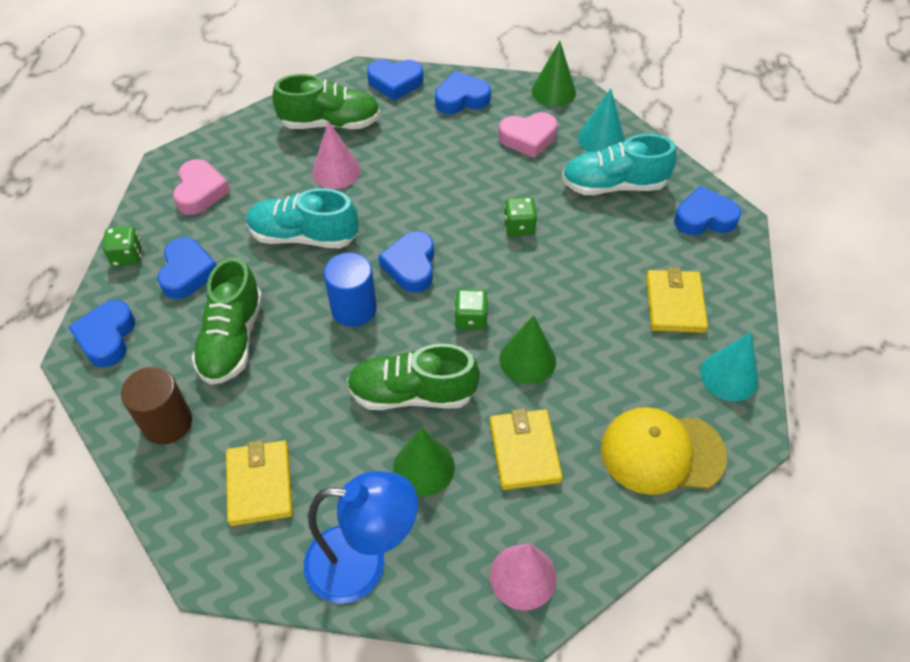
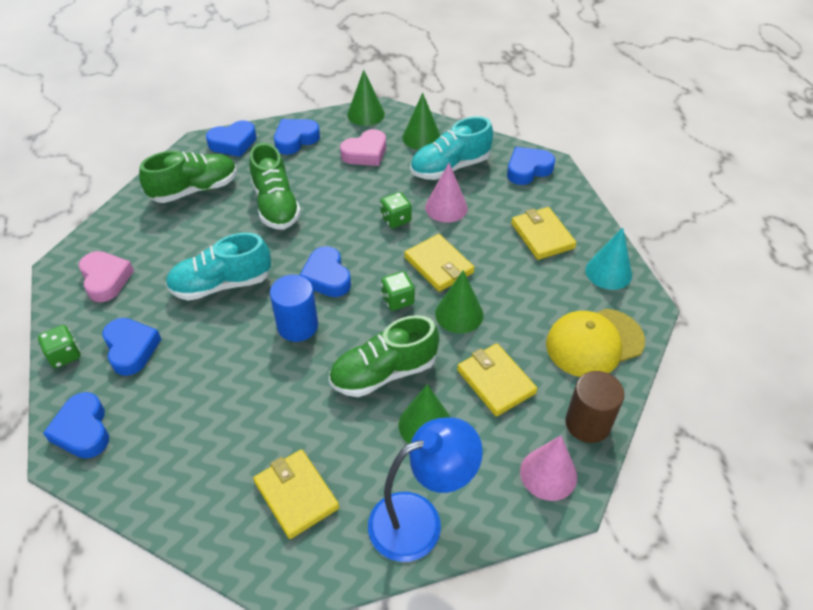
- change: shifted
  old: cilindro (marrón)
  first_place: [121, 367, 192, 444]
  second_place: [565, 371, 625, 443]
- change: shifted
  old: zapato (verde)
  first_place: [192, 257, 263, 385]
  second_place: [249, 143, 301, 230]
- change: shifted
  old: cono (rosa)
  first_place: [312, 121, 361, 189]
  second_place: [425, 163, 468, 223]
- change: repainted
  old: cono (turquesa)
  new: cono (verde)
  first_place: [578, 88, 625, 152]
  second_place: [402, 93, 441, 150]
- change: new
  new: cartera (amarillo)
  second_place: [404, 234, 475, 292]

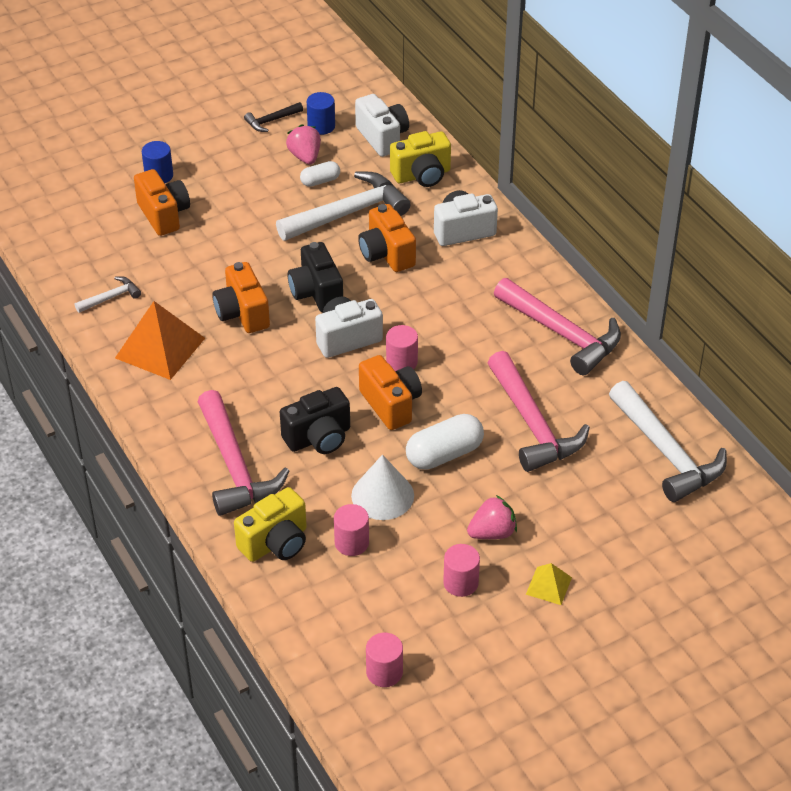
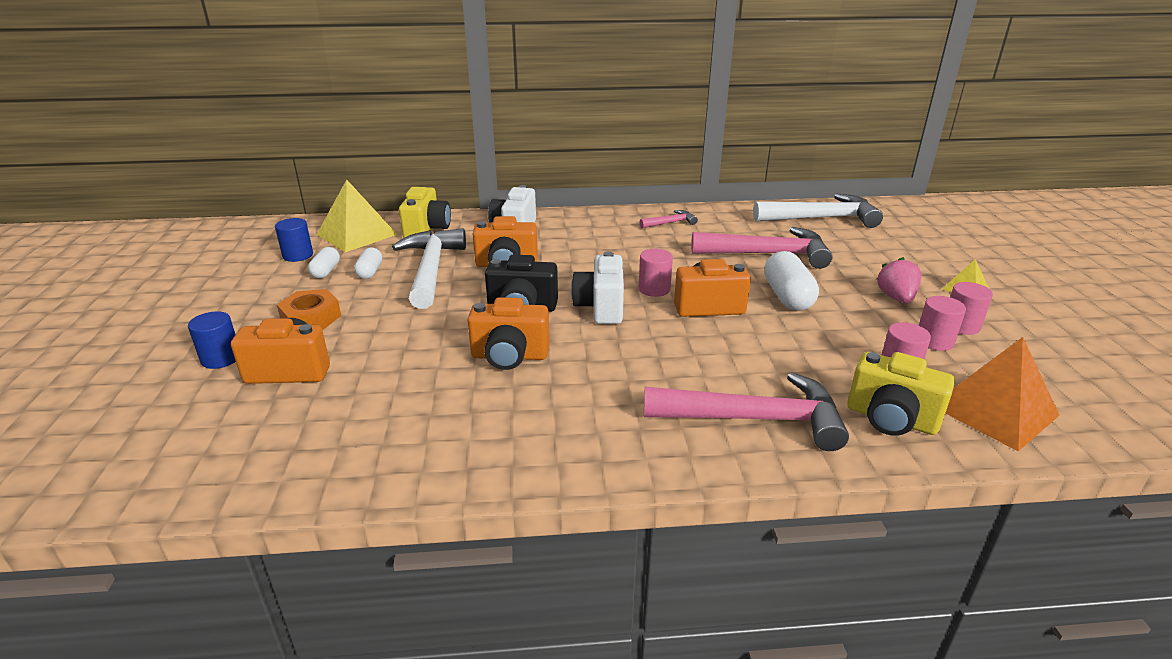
- change: gone
  old: martillo (blanco)
  first_place: [75, 276, 141, 313]
- change: shifted
  old: pirámide (naranja)
  first_place: [115, 301, 205, 380]
  second_place: [945, 337, 1060, 451]
- change: rotated
  old: cámara (amarillo)
  first_place: [234, 487, 307, 562]
  second_place: [847, 352, 955, 436]
  degrees: 135
- change: gone
  old: martillo (negro)
  first_place: [244, 102, 303, 132]
- change: gone
  old: cámara (negro)
  first_place: [280, 387, 350, 454]
- change: swapped
  old: fresa (rosa)
  new: cápsula (blanco)
  first_place: [286, 124, 321, 165]
  second_place: [308, 247, 340, 278]
- change: gone
  old: cono (blanco)
  first_place: [351, 455, 414, 520]
- change: swapped
  old: cámara (blanco)
  new: pirámide (amarillo)
  first_place: [355, 94, 409, 157]
  second_place: [316, 180, 398, 252]
- change: shifted
  old: cilindro (rosa)
  first_place: [366, 633, 403, 687]
  second_place: [919, 296, 966, 351]
- change: scaled
  old: martillo (rosa)
  first_place: [494, 278, 621, 375]
  second_place: [640, 210, 698, 228]
  factor: 0.47
- change: new
  new: tuerca (naranja)
  second_place: [277, 289, 341, 330]

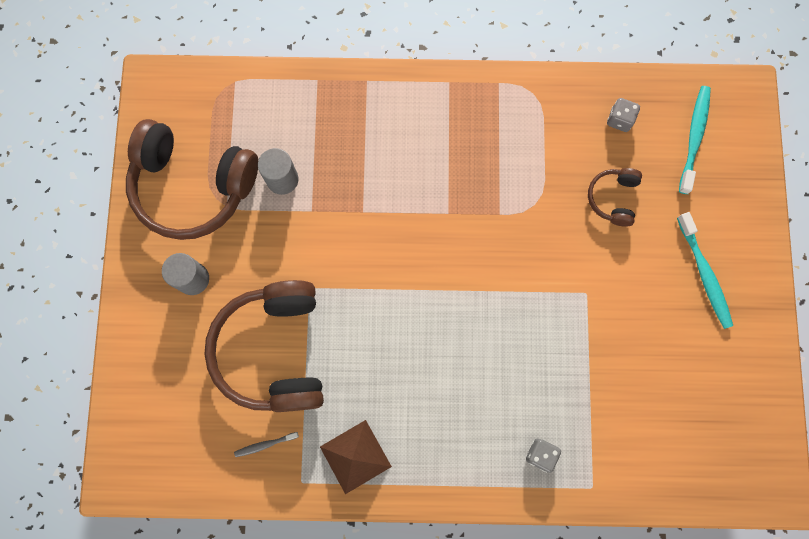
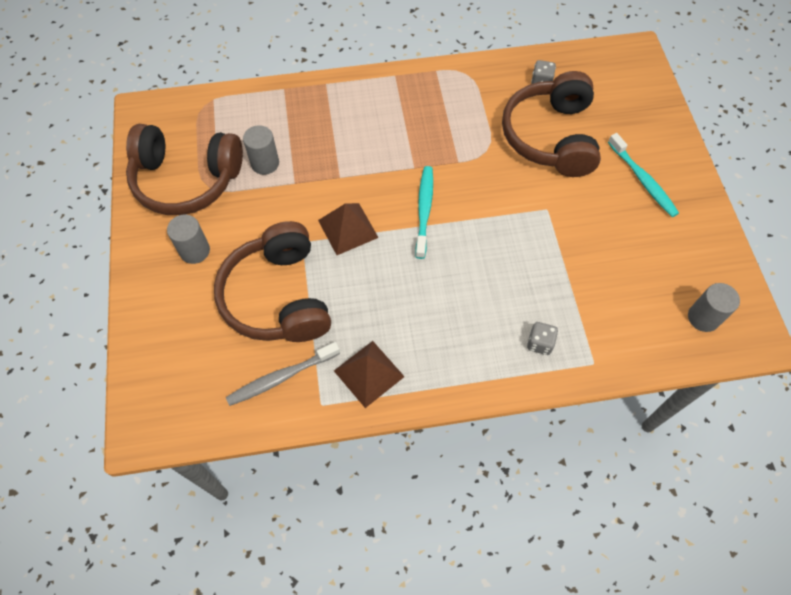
- change: scaled
  old: cepillo de dientes (gris)
  first_place: [234, 432, 299, 457]
  second_place: [226, 342, 340, 406]
  factor: 1.9
- change: scaled
  old: auriculares (marrón)
  first_place: [588, 168, 642, 227]
  second_place: [502, 71, 601, 177]
  factor: 2.15
- change: shifted
  old: cepillo de dientes (turquesa)
  first_place: [679, 86, 711, 194]
  second_place: [415, 166, 433, 259]
- change: new
  new: pirámide (marrón)
  second_place: [318, 203, 379, 255]
- change: new
  new: cilindro (gris)
  second_place: [688, 283, 740, 332]

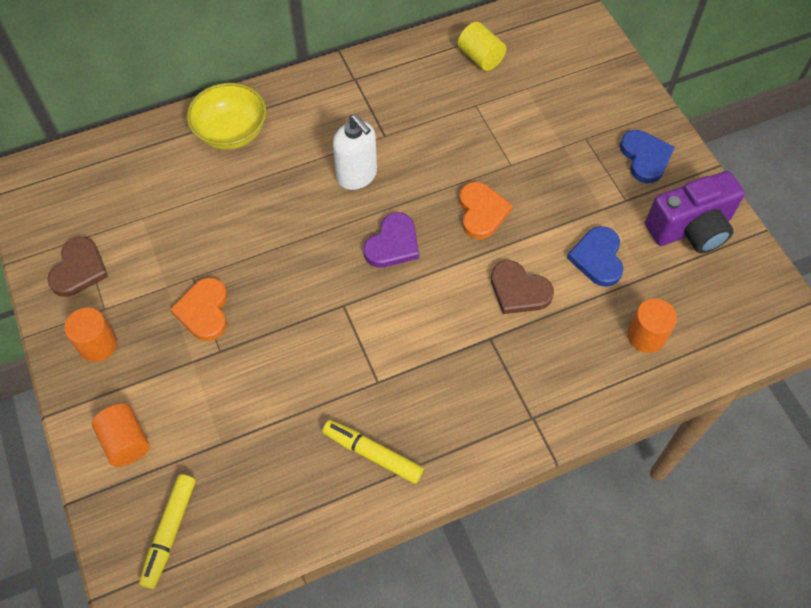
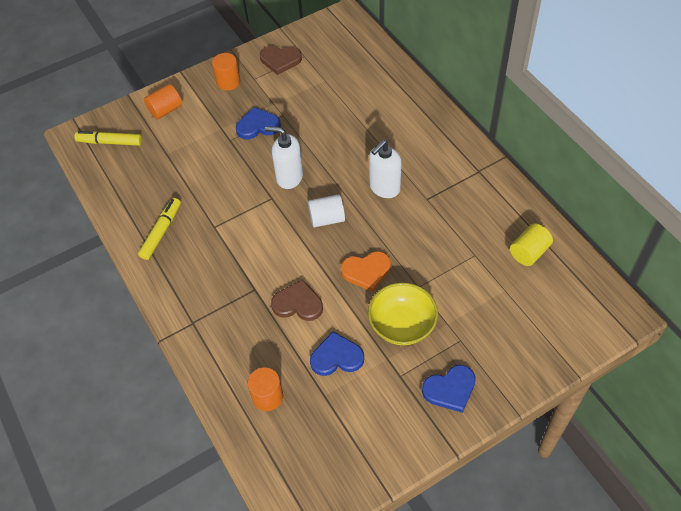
- change: repainted
  old: corazón (naranja)
  new: corazón (azul)
  first_place: [170, 277, 228, 341]
  second_place: [236, 107, 281, 139]
- change: shifted
  old: cuenco (amarillo)
  first_place: [187, 83, 267, 150]
  second_place: [368, 283, 438, 345]
- change: swapped
  old: corazón (morado)
  new: cilindro (blanco)
  first_place: [363, 213, 419, 267]
  second_place: [308, 194, 345, 227]
- change: rotated
  old: corazón (marrón)
  first_place: [491, 260, 554, 314]
  second_place: [271, 279, 323, 321]
  degrees: 75
- change: gone
  old: cámara (morado)
  first_place: [645, 171, 745, 253]
- change: new
  new: dispensador de jabón (blanco)
  second_place: [265, 126, 303, 189]

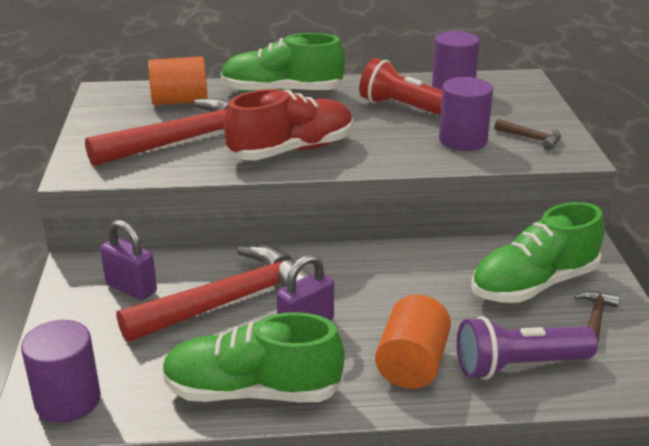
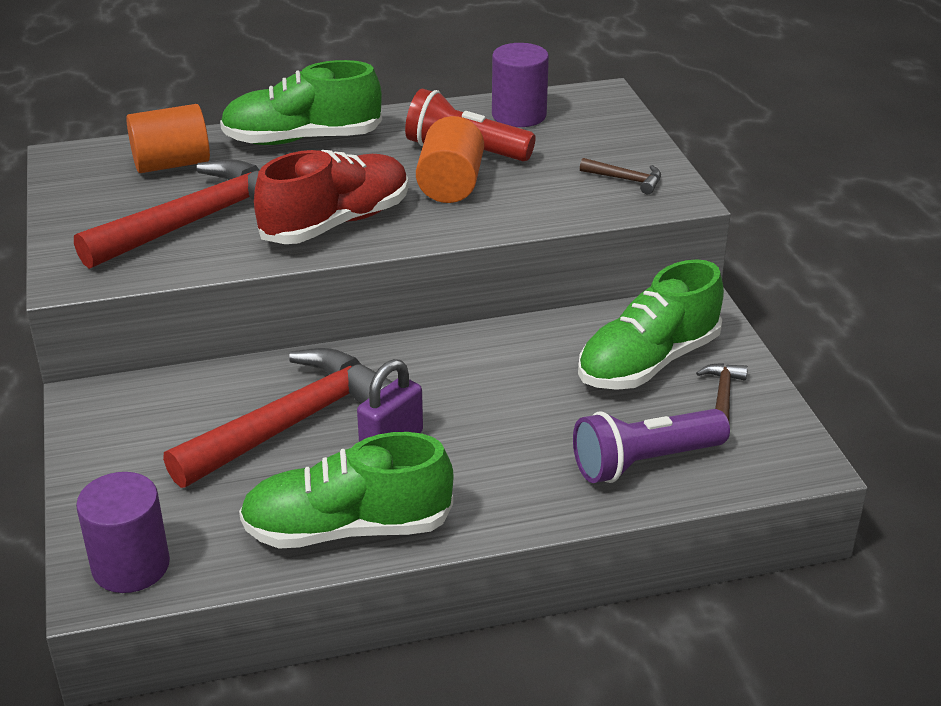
- change: gone
  old: candado (morado)
  first_place: [100, 220, 157, 300]
- change: shifted
  old: cilindro (naranja)
  first_place: [375, 295, 451, 389]
  second_place: [416, 116, 484, 203]
- change: gone
  old: cilindro (morado)
  first_place: [439, 77, 493, 151]

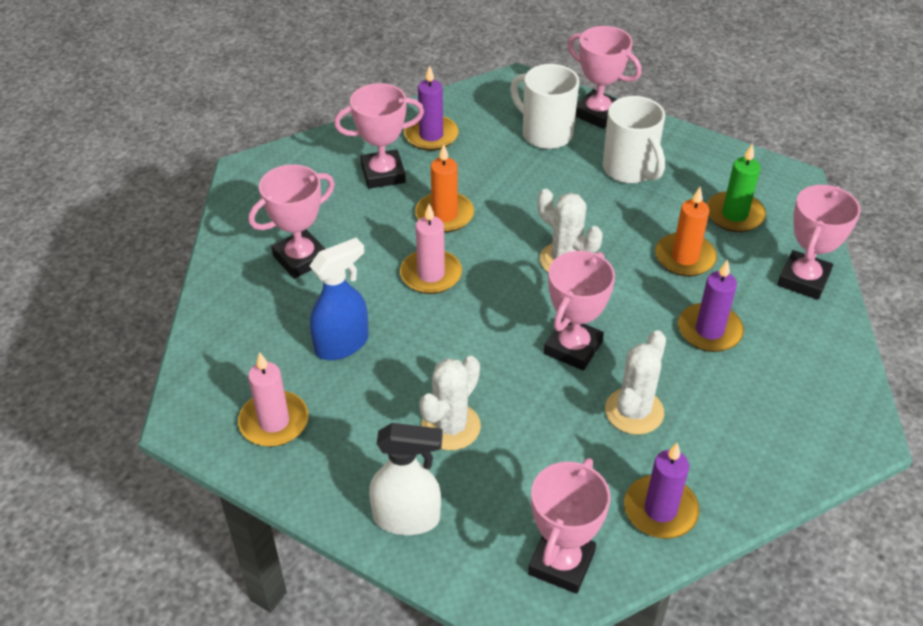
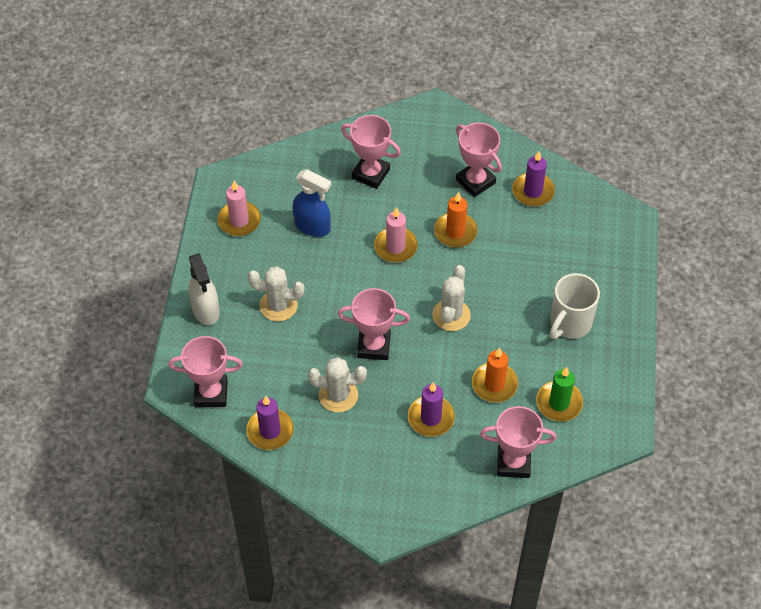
- change: gone
  old: taza (blanco)
  first_place: [510, 64, 579, 149]
- change: gone
  old: trofeo (rosa)
  first_place: [567, 26, 642, 129]

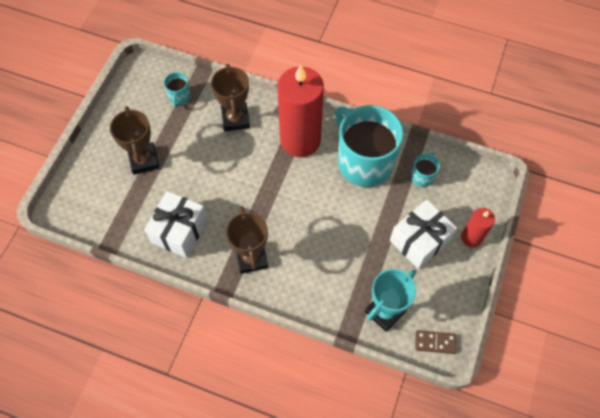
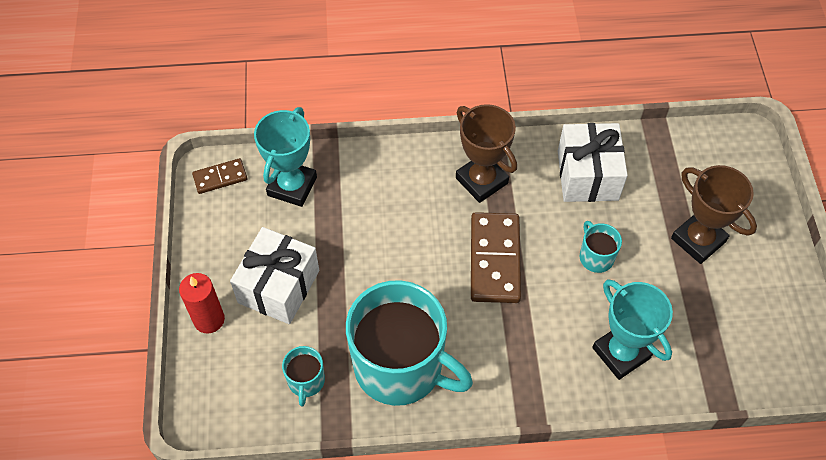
- change: shifted
  old: taza (turquesa)
  first_place: [164, 72, 191, 108]
  second_place: [580, 221, 622, 273]
- change: repainted
  old: trofeo (marrón)
  new: trofeo (turquesa)
  first_place: [211, 64, 250, 131]
  second_place: [592, 279, 673, 380]
- change: gone
  old: vela (rojo)
  first_place: [277, 64, 324, 157]
- change: new
  new: ficha de dominó (marrón)
  second_place: [471, 212, 521, 303]

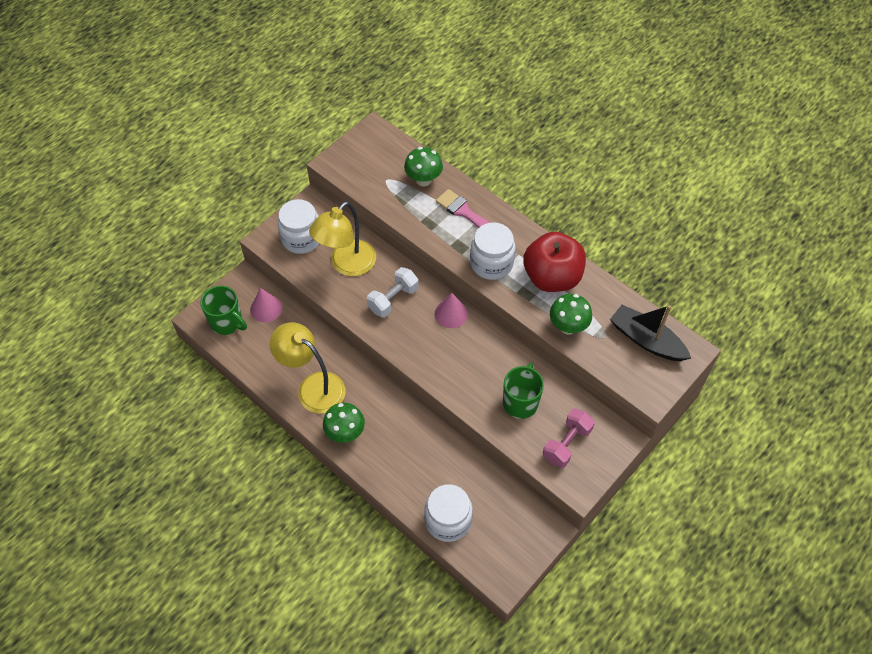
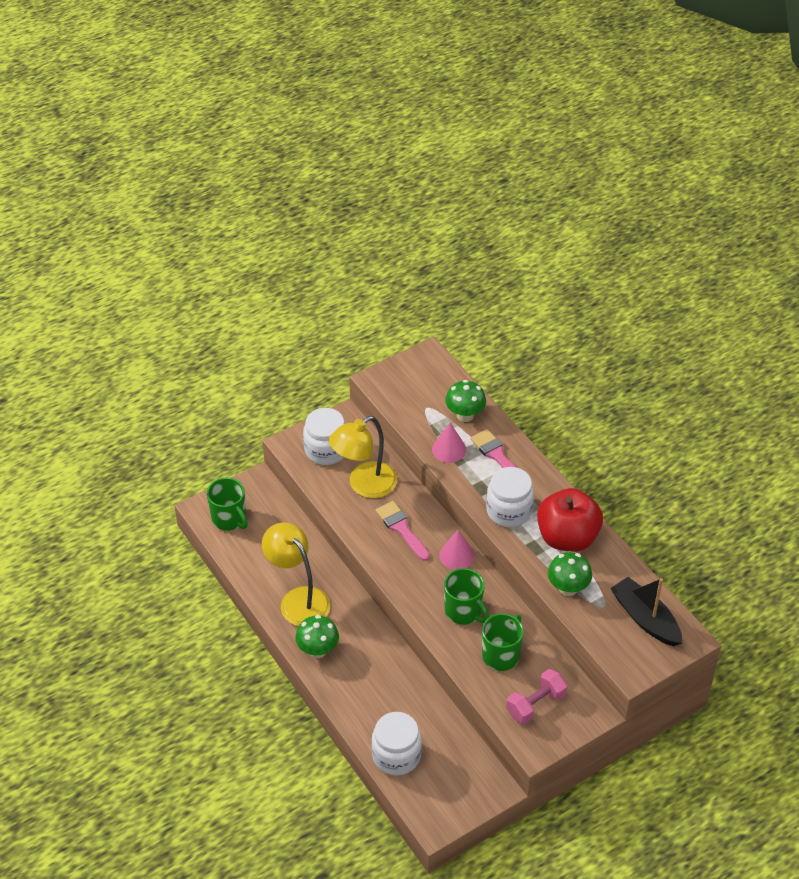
- change: shifted
  old: cono (rosa)
  first_place: [250, 288, 282, 322]
  second_place: [432, 423, 466, 463]
- change: swapped
  old: mancuerna (blanco)
  new: pincel (rosa)
  first_place: [367, 267, 419, 317]
  second_place: [375, 501, 430, 561]
- change: new
  new: taza (verde)
  second_place: [444, 568, 489, 625]

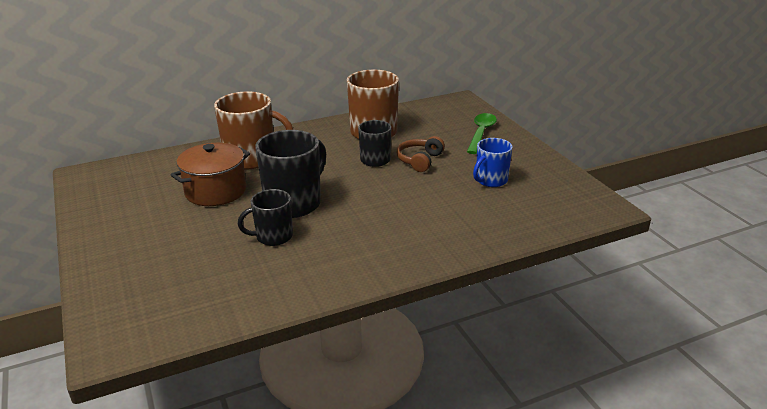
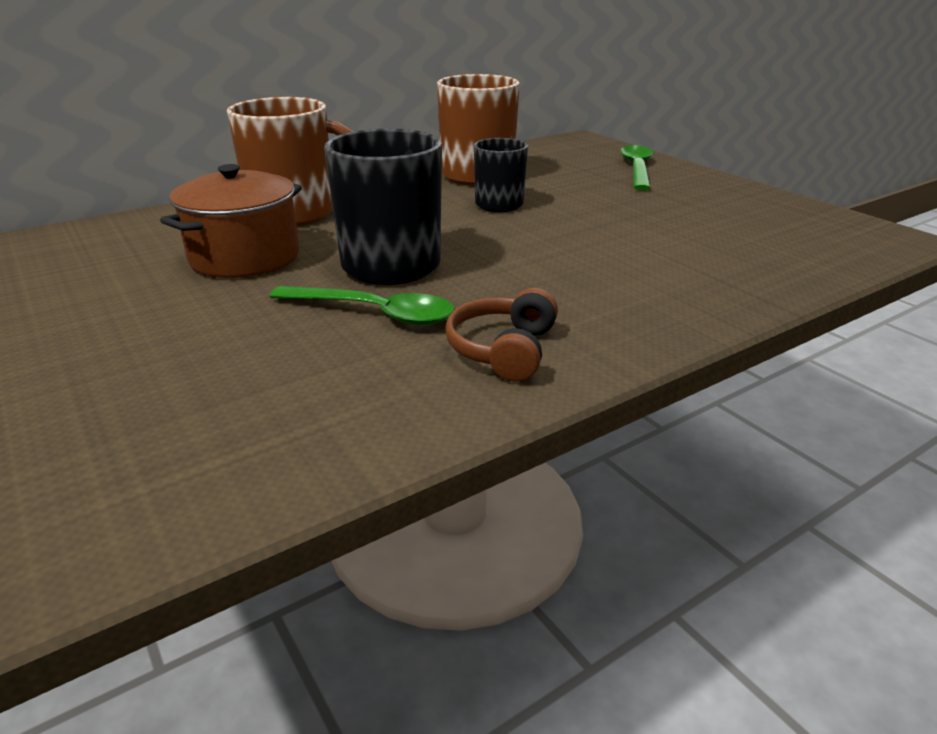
- change: swapped
  old: taza (negro)
  new: cuchara (verde)
  first_place: [238, 189, 293, 246]
  second_place: [270, 286, 455, 325]
- change: shifted
  old: auriculares (marrón)
  first_place: [397, 136, 445, 172]
  second_place: [445, 288, 558, 382]
- change: gone
  old: taza (azul)
  first_place: [473, 138, 513, 187]

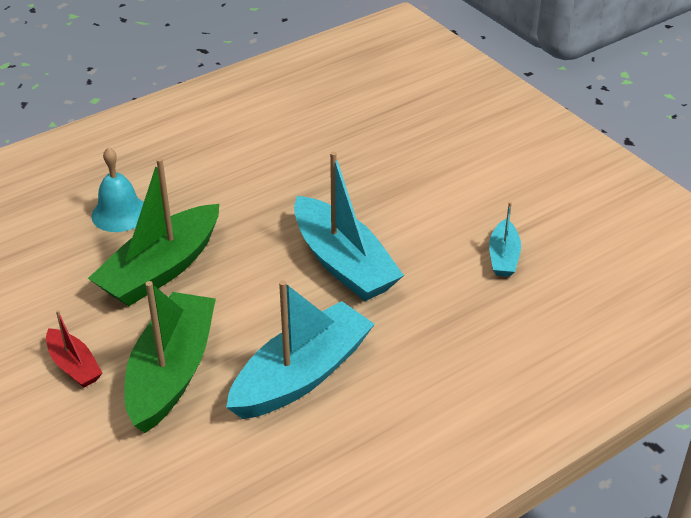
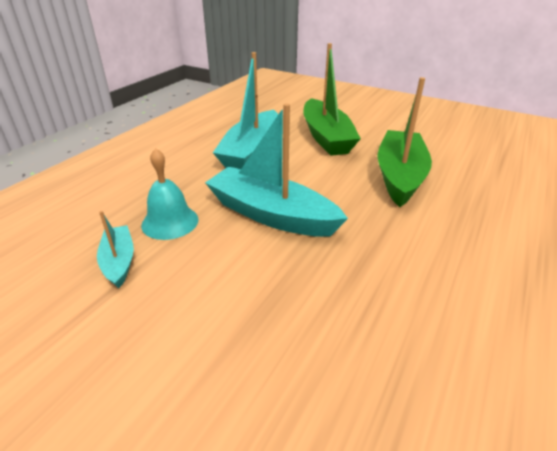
- change: gone
  old: barco (rojo)
  first_place: [46, 310, 102, 388]
- change: shifted
  old: campana (turquesa)
  first_place: [91, 147, 144, 232]
  second_place: [141, 148, 198, 240]

